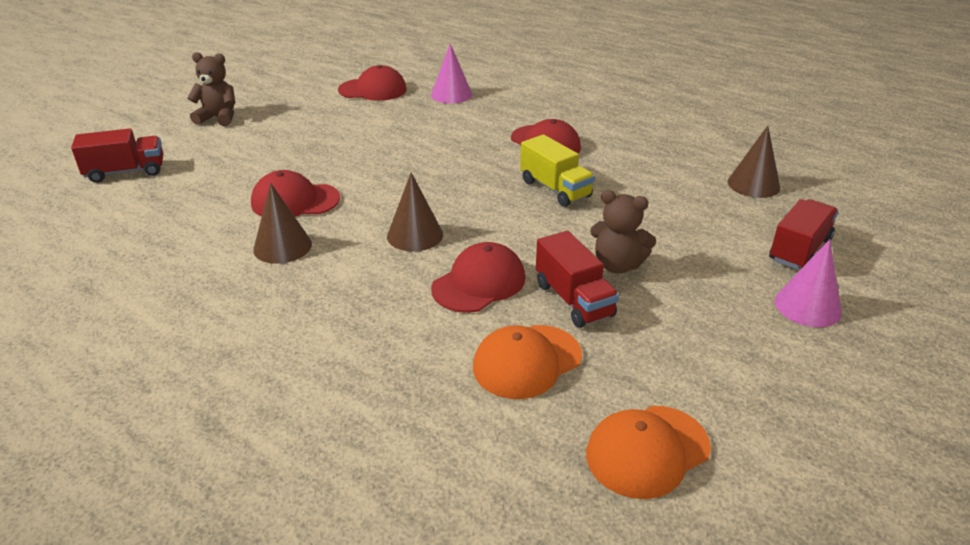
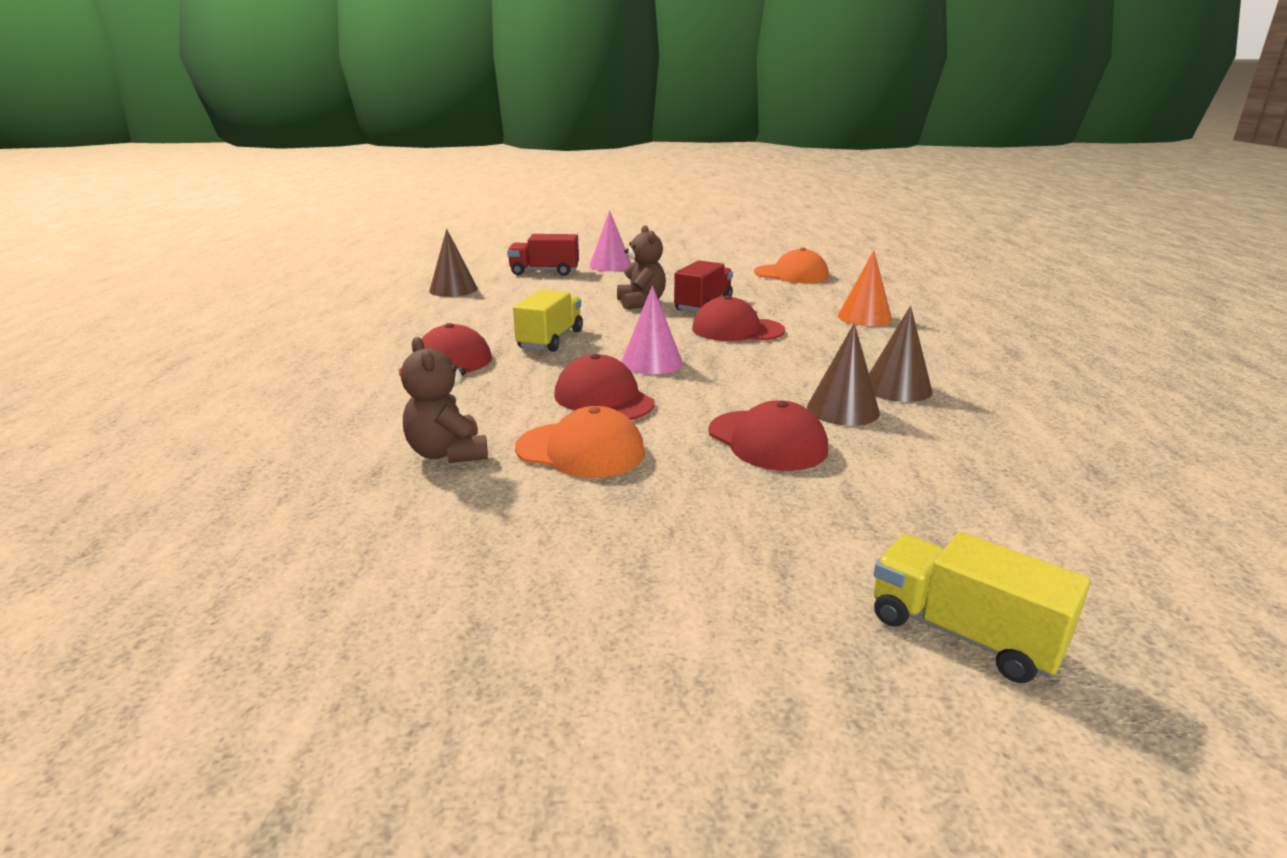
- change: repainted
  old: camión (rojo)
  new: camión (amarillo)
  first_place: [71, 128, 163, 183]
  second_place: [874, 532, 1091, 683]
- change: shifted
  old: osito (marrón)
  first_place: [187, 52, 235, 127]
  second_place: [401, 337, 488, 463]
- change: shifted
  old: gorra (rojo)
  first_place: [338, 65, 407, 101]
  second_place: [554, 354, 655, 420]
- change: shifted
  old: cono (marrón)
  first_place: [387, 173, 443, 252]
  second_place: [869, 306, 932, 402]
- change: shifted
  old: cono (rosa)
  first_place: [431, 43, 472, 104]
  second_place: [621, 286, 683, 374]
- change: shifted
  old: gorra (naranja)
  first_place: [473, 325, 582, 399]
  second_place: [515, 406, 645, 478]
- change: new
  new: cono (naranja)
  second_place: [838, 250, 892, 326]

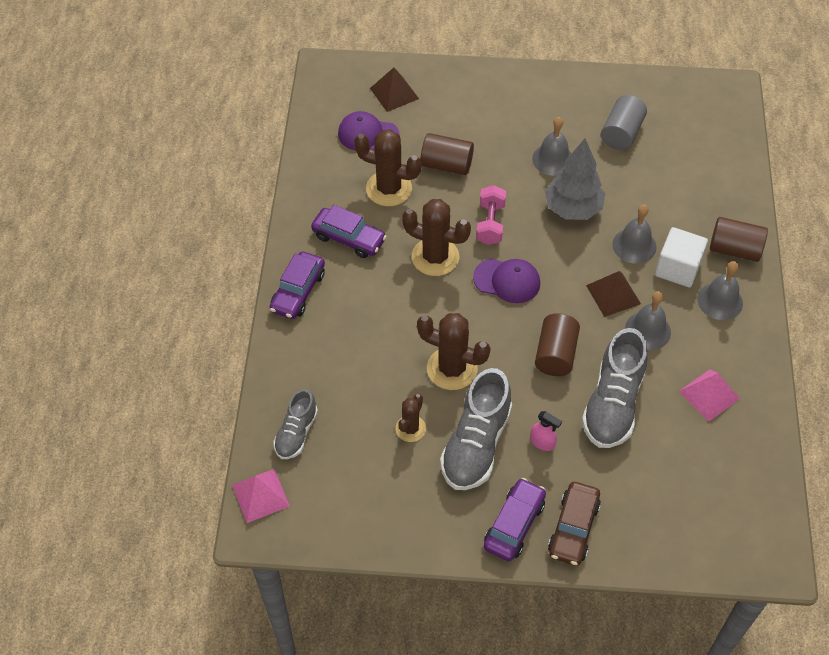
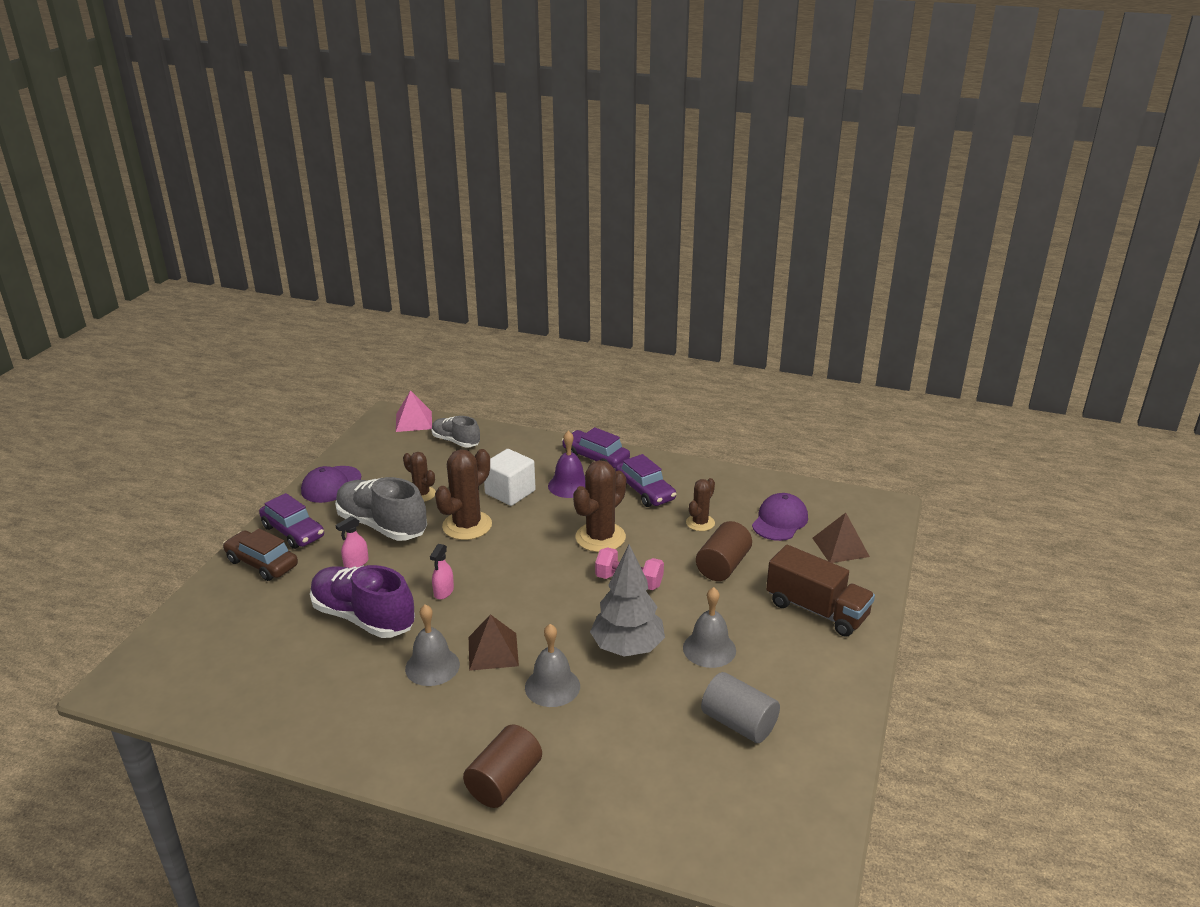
- change: rotated
  old: coche (morado)
  first_place: [311, 205, 387, 258]
  second_place: [616, 454, 676, 507]
  degrees: -75
- change: scaled
  old: cactus (marrón)
  first_place: [354, 129, 422, 207]
  second_place: [686, 478, 715, 531]
  factor: 0.58
- change: shifted
  old: gorra (morado)
  first_place: [473, 259, 540, 303]
  second_place: [301, 466, 361, 503]
- change: swapped
  old: cilindro (marrón)
  new: pulverizador (rosa)
  first_place: [535, 313, 580, 376]
  second_place: [430, 544, 454, 600]
- change: repainted
  old: zapato (gris)
  new: zapato (morado)
  first_place: [582, 328, 648, 448]
  second_place: [310, 565, 415, 638]
- change: shifted
  old: cubo (blanco)
  first_place: [655, 227, 708, 287]
  second_place: [484, 449, 536, 506]
- change: gone
  old: pirámide (rosa)
  first_place: [679, 369, 740, 422]
- change: gone
  old: campana (gris)
  first_place: [697, 261, 743, 320]
- change: new
  new: campana (morado)
  second_place: [548, 431, 585, 498]
- change: new
  new: camión (marrón)
  second_place: [766, 545, 875, 637]

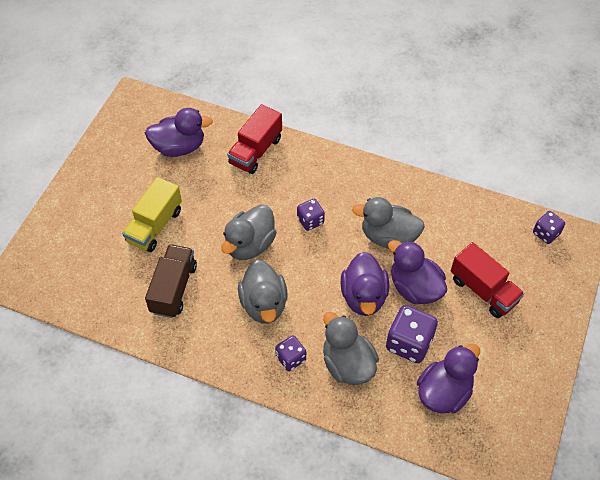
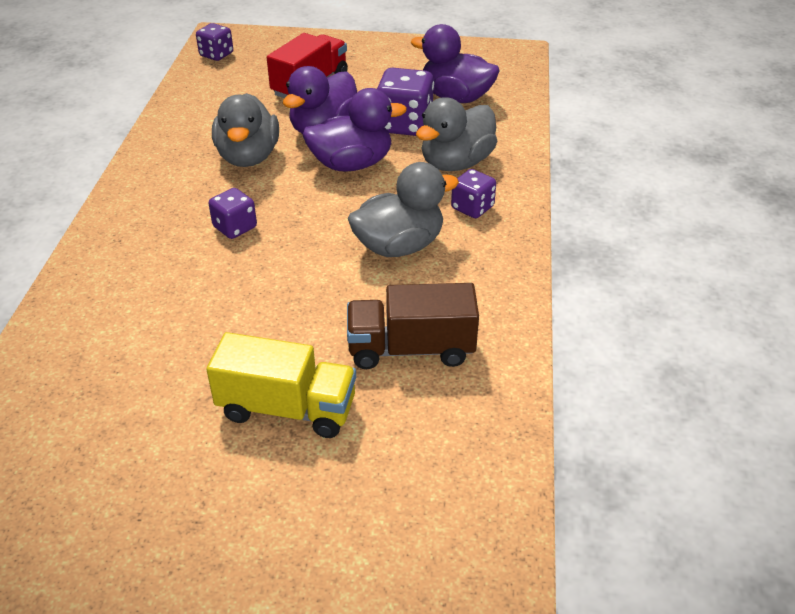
- change: gone
  old: pato (morado)
  first_place: [145, 108, 213, 157]
- change: gone
  old: pato (gris)
  first_place: [221, 204, 277, 260]
- change: gone
  old: camión (rojo)
  first_place: [227, 104, 282, 174]

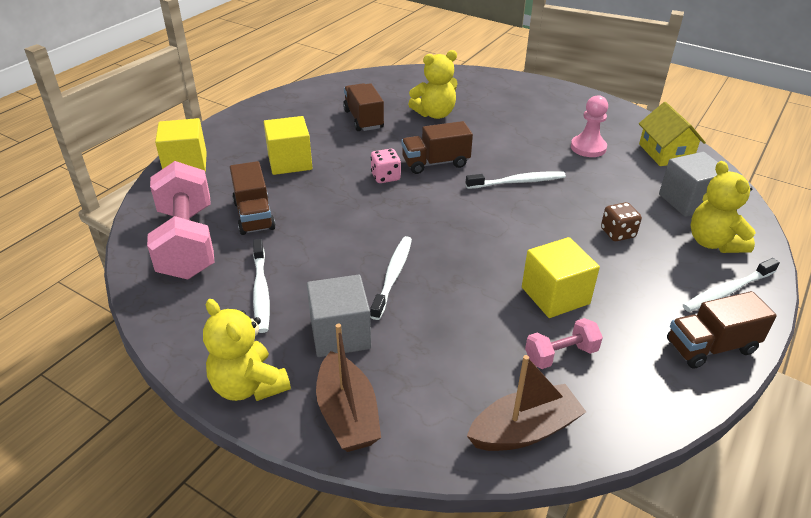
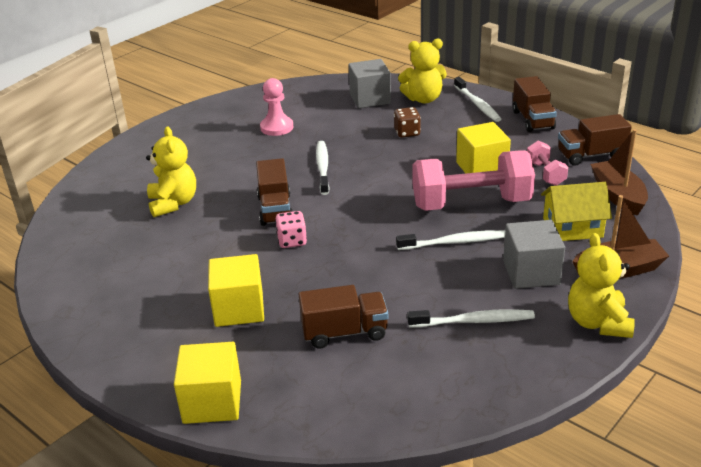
- change: shifted
  old: mancuerna (rosa)
  first_place: [147, 161, 214, 279]
  second_place: [413, 150, 535, 211]
- change: rotated
  old: osito (amarillo)
  first_place: [203, 299, 291, 401]
  second_place: [568, 233, 635, 338]
  degrees: 120
- change: shifted
  old: camión (marrón)
  first_place: [343, 83, 384, 131]
  second_place: [558, 114, 632, 166]
- change: rotated
  old: cepillo de dientes (blanco)
  first_place: [370, 236, 412, 320]
  second_place: [396, 230, 505, 250]
  degrees: 150
- change: shifted
  old: casa (amarillo)
  first_place: [639, 102, 706, 166]
  second_place: [541, 182, 612, 241]

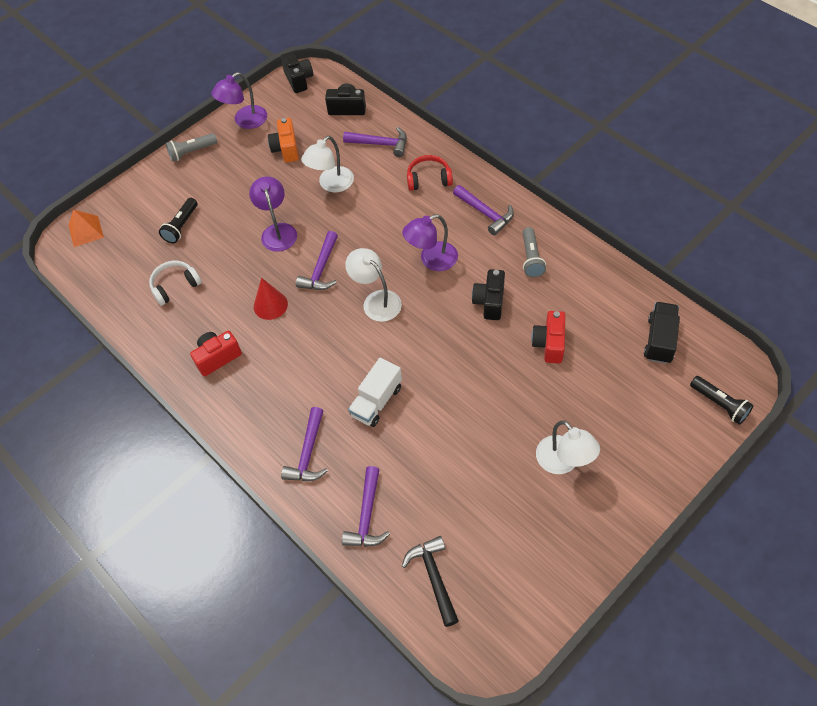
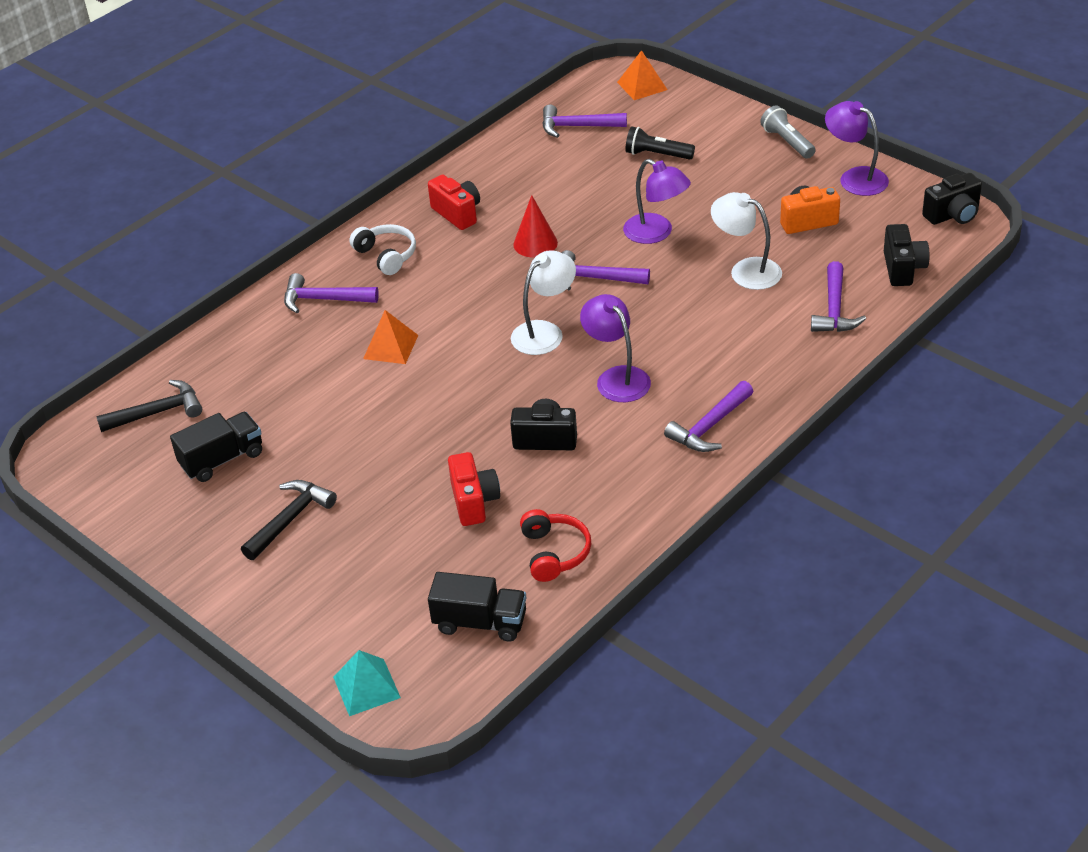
- change: shifted
  old: auriculares (blanco)
  first_place: [149, 261, 202, 306]
  second_place: [349, 224, 416, 275]
- change: rotated
  old: lámpara (morado)
  first_place: [249, 176, 297, 252]
  second_place: [623, 159, 691, 244]
  degrees: 60
- change: shifted
  old: martillo (morado)
  first_place: [342, 466, 390, 547]
  second_place: [542, 105, 627, 138]
- change: swapped
  old: camión (blanco)
  new: pirámide (naranja)
  first_place: [348, 357, 402, 427]
  second_place: [363, 310, 418, 364]
- change: shifted
  old: auriculares (rojo)
  first_place: [407, 155, 453, 191]
  second_place: [520, 509, 591, 582]
- change: gone
  old: lámpara de mano (gris)
  first_place: [522, 227, 546, 278]
- change: rotated
  old: cámara (rojo)
  first_place: [531, 311, 565, 363]
  second_place: [448, 452, 500, 526]
  degrees: 75
- change: swapped
  old: lámpara (blanco)
  new: martillo (negro)
  first_place: [536, 420, 600, 474]
  second_place: [241, 480, 337, 560]
- change: swapped
  old: lámpara de mano (negro)
  new: pirámide (turquesa)
  first_place: [690, 376, 754, 425]
  second_place: [333, 650, 401, 716]
- change: new
  new: camión (negro)
  second_place: [170, 412, 262, 482]

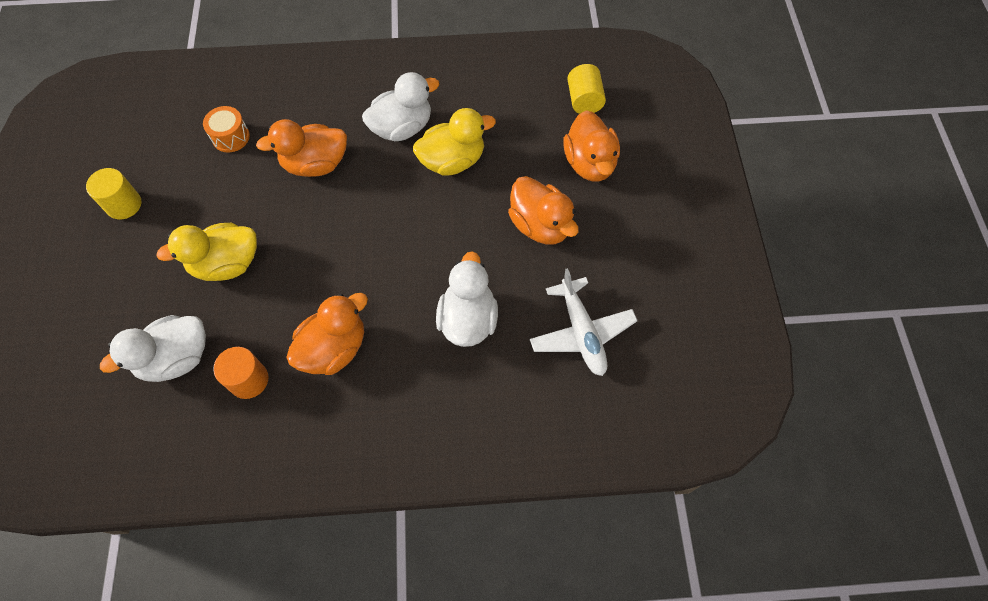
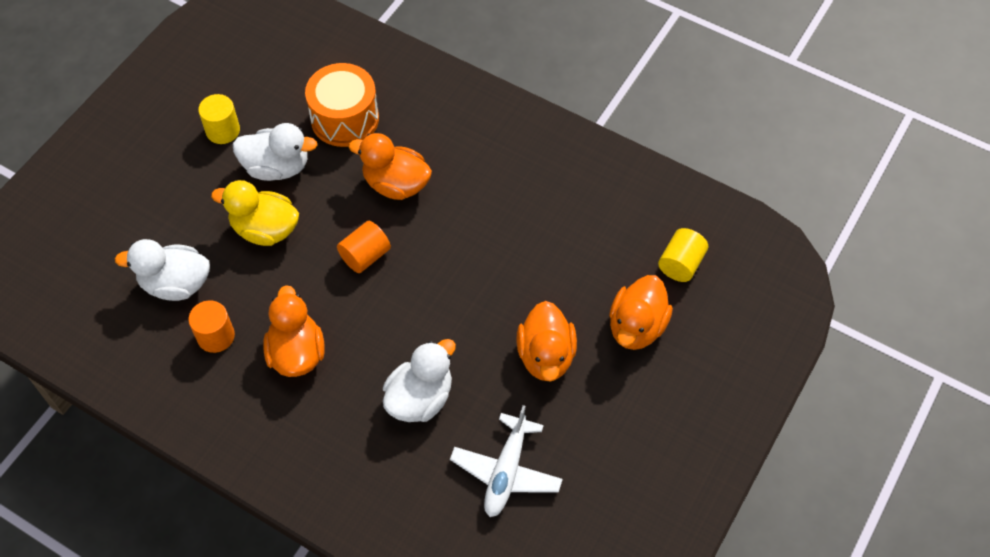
- change: scaled
  old: tambor (naranja)
  first_place: [203, 106, 250, 152]
  second_place: [305, 63, 379, 147]
  factor: 1.81
- change: rotated
  old: pato (naranja)
  first_place: [286, 293, 368, 375]
  second_place: [263, 285, 325, 377]
  degrees: -90
- change: shifted
  old: pato (blanco)
  first_place: [362, 72, 440, 141]
  second_place: [233, 123, 317, 181]
- change: gone
  old: pato (amarillo)
  first_place: [413, 108, 496, 176]
- change: new
  new: cilindro (naranja)
  second_place: [337, 221, 391, 273]

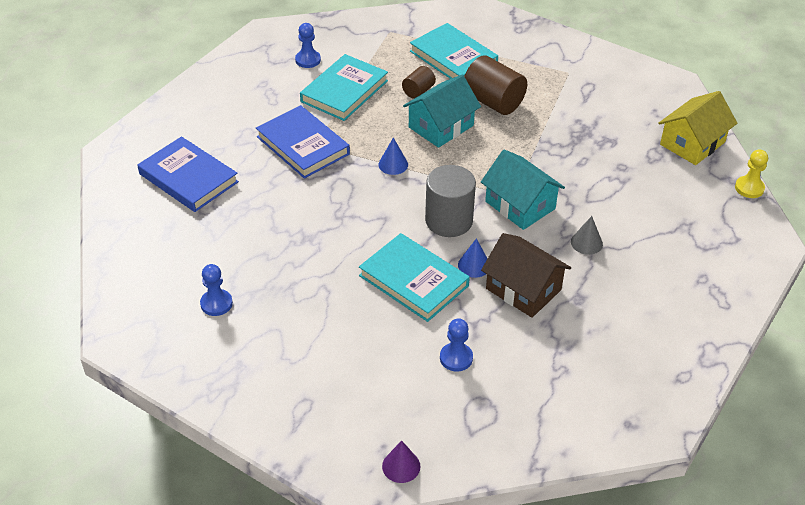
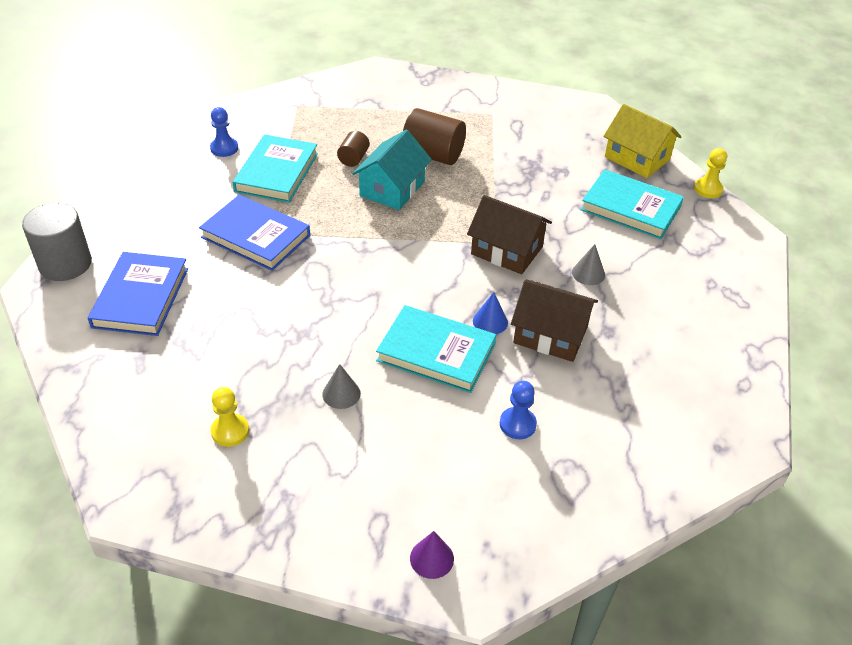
- change: rotated
  old: libro (azul)
  first_place: [137, 136, 239, 212]
  second_place: [88, 252, 188, 336]
  degrees: 75
- change: repainted
  old: peón (azul)
  new: peón (amarillo)
  first_place: [200, 264, 233, 316]
  second_place: [211, 387, 249, 447]
- change: gone
  old: cono (azul)
  first_place: [378, 137, 408, 175]
- change: shifted
  old: cono (morado)
  first_place: [382, 440, 420, 483]
  second_place: [410, 531, 454, 579]
- change: shifted
  old: libro (turquesa)
  first_place: [410, 23, 498, 79]
  second_place: [580, 169, 684, 239]
- change: shifted
  old: cilindro (gris)
  first_place: [425, 165, 476, 237]
  second_place: [22, 203, 92, 281]
- change: repainted
  old: casa (turquesa)
  new: casa (marrón)
  first_place: [481, 149, 565, 230]
  second_place: [467, 195, 552, 274]
- change: rotated
  old: casa (amarillo)
  first_place: [658, 91, 737, 165]
  second_place: [603, 104, 682, 178]
  degrees: -75
- change: new
  new: cono (gris)
  second_place: [322, 364, 361, 409]

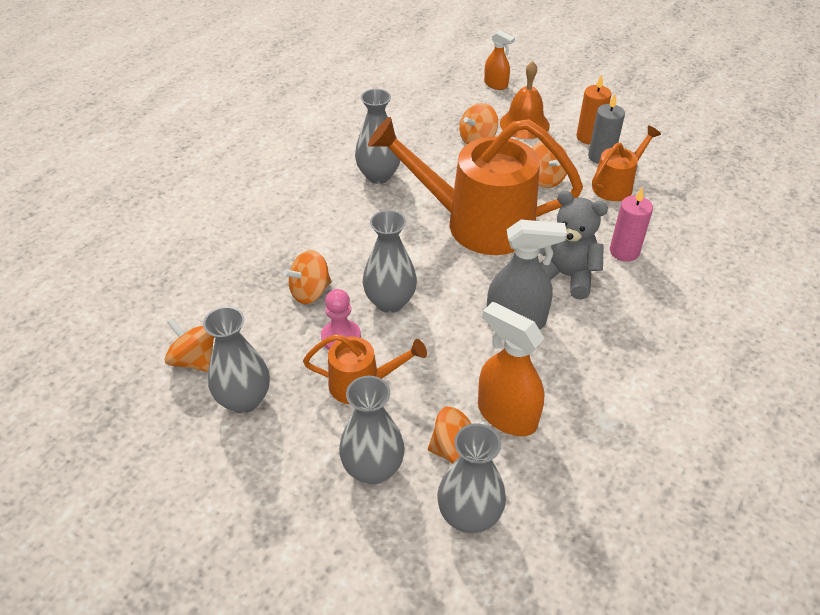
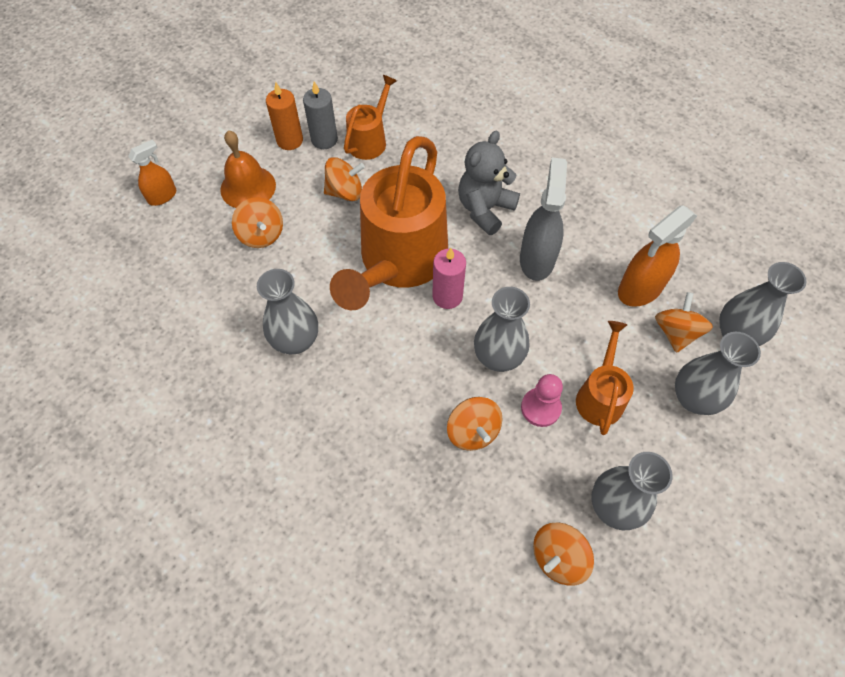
- change: rotated
  old: regadera (naranja)
  first_place: [592, 126, 661, 201]
  second_place: [344, 75, 397, 160]
  degrees: 60
- change: shifted
  old: vela (rosa)
  first_place: [610, 187, 653, 262]
  second_place: [432, 248, 466, 309]

